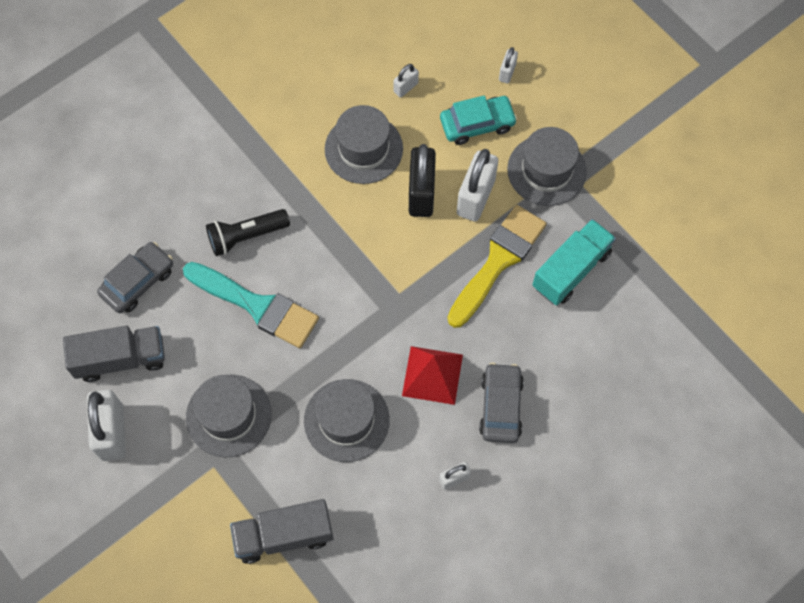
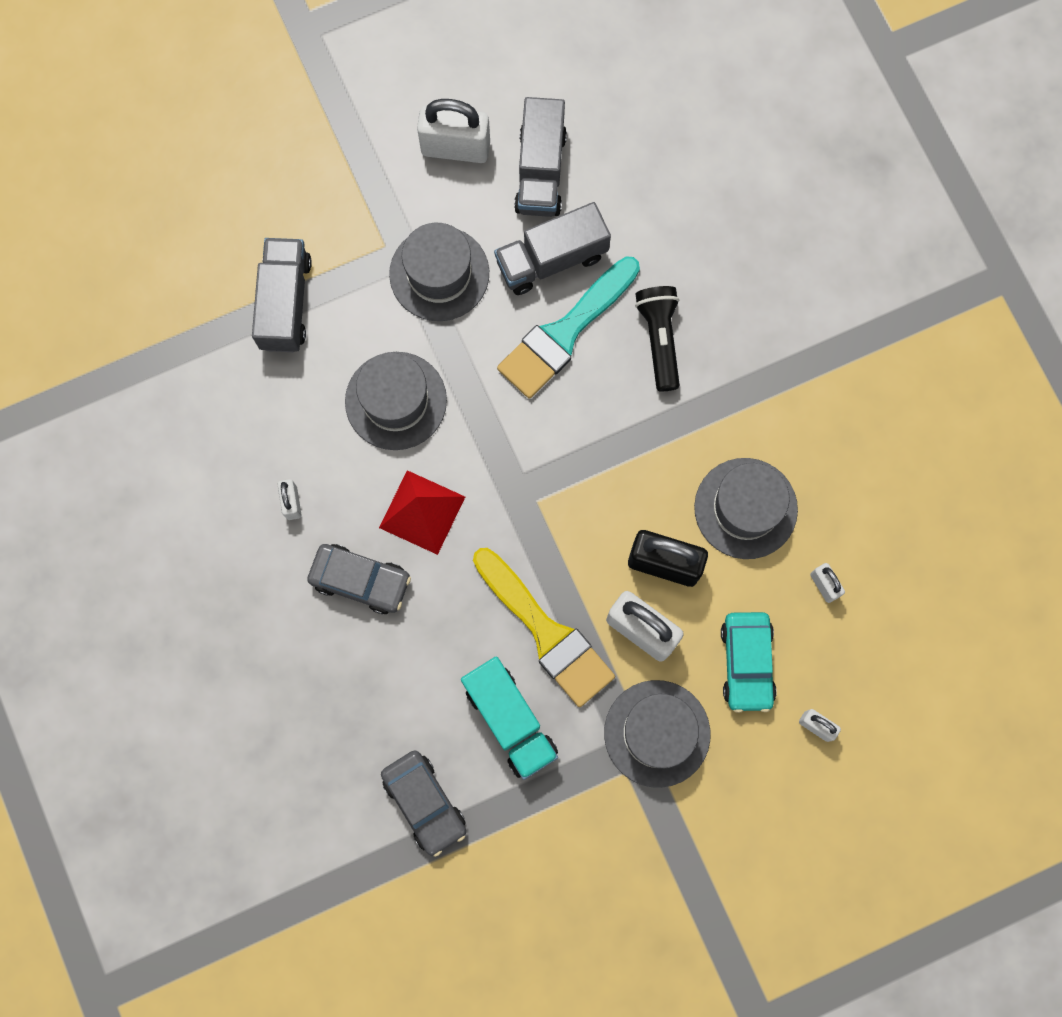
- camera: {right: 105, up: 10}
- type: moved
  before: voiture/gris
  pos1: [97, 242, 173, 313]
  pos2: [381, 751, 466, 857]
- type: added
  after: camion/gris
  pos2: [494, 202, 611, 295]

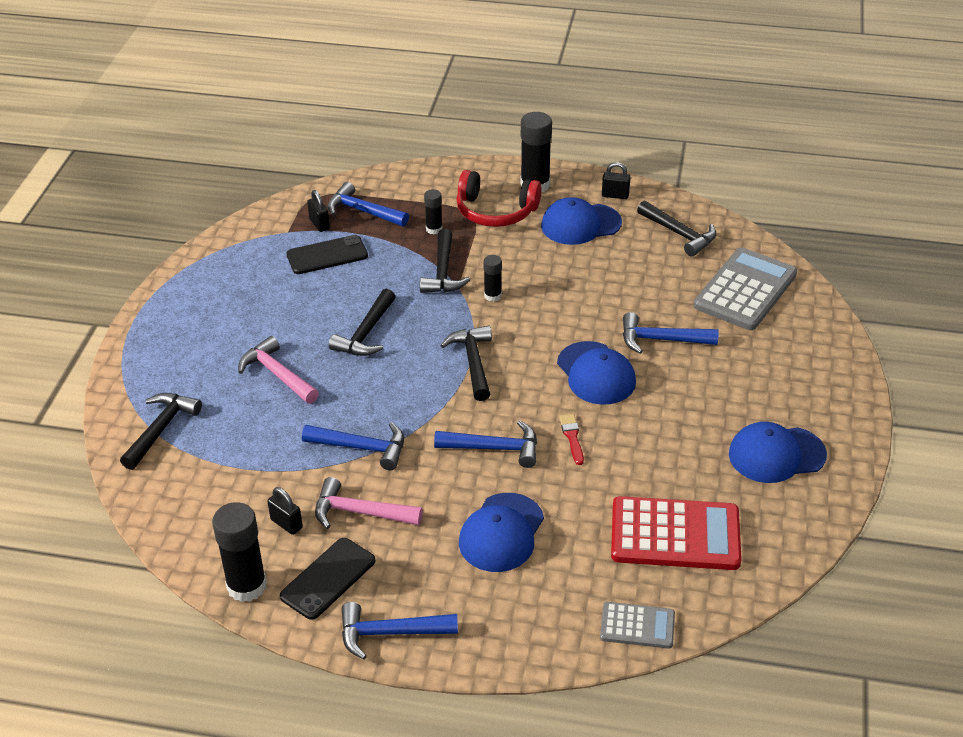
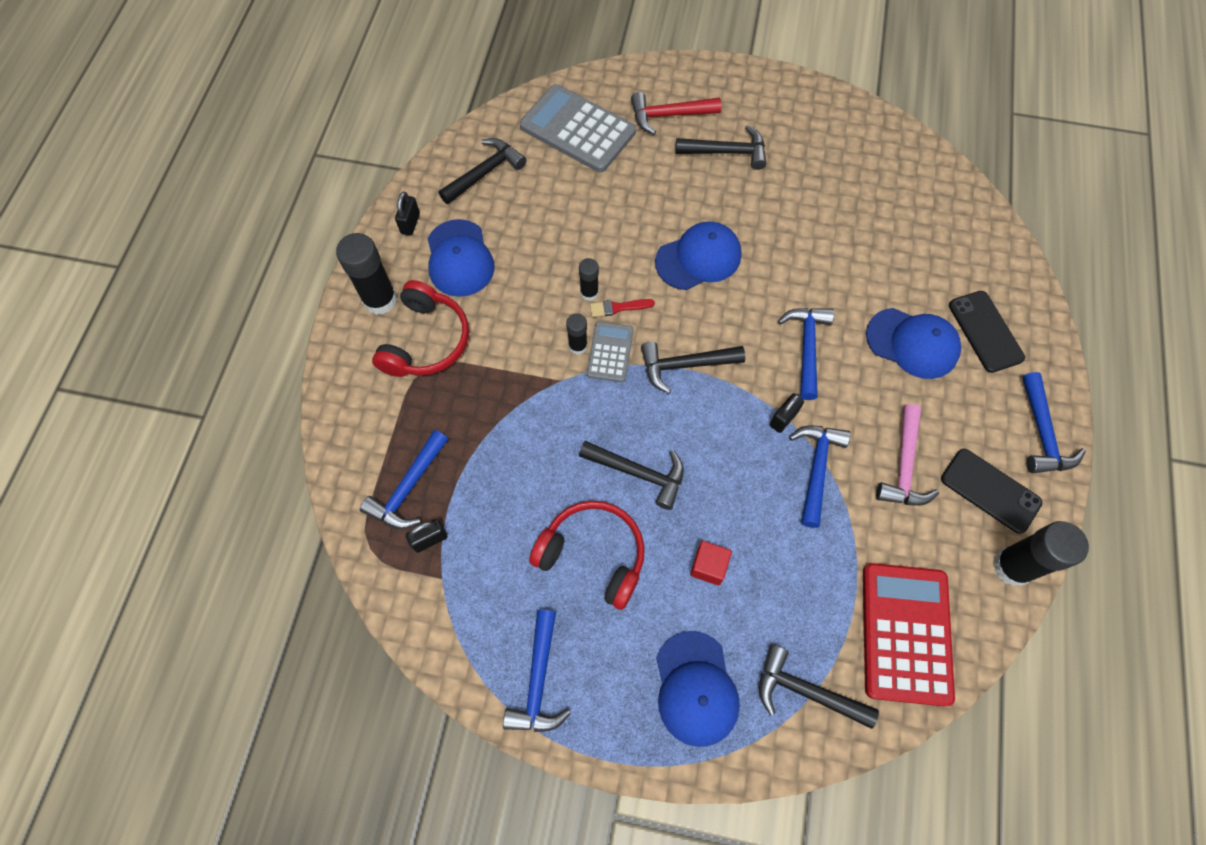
- camera: {right: -90, up: 25}
- type: moved
  before: bâton de colle/noir
  pos1: [424, 189, 442, 234]
  pos2: [579, 258, 599, 301]
- type: moved
  before: marteau/noir
  pos1: [420, 229, 471, 293]
  pos2: [676, 125, 767, 170]
- type: moved
  before: téléphone/noir
  pos1: [286, 235, 368, 274]
  pos2: [949, 291, 1025, 373]
- type: moved
  before: marteau/bleu
  pos1: [623, 312, 719, 354]
  pos2: [503, 610, 571, 732]
- type: replaced
  before: marteau/rose
  after: cube/rouge
  pos1: [238, 336, 319, 404]
  pos2: [690, 541, 732, 586]
- type: moved
  before: pinceau/rouge
  pos1: [559, 414, 584, 465]
  pos2: [590, 299, 655, 317]
- type: moved
  before: casquette/bleu
  pos1: [729, 422, 827, 483]
  pos2: [656, 631, 740, 747]
- type: moved
  before: cadenas/noir
  pos1: [267, 487, 303, 535]
  pos2: [770, 393, 804, 433]
- type: moved
  before: calculatrice/rouge
  pos1: [611, 496, 742, 570]
  pos2: [863, 563, 955, 707]
- type: moved
  before: calculatrice/gris
  pos1: [600, 602, 675, 649]
  pos2: [587, 322, 634, 382]
- type: added
  after: marteau/rouge
  pos2: [631, 92, 721, 134]
- type: added
  after: casque audio/rouge
  pos2: [529, 501, 645, 610]

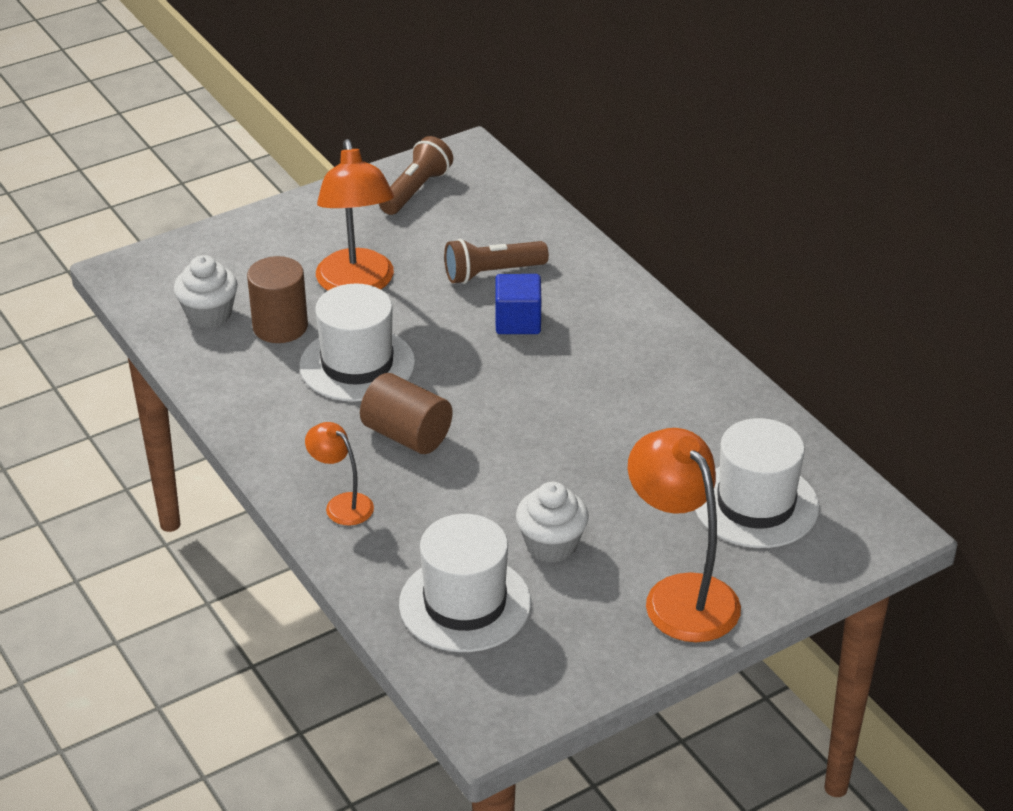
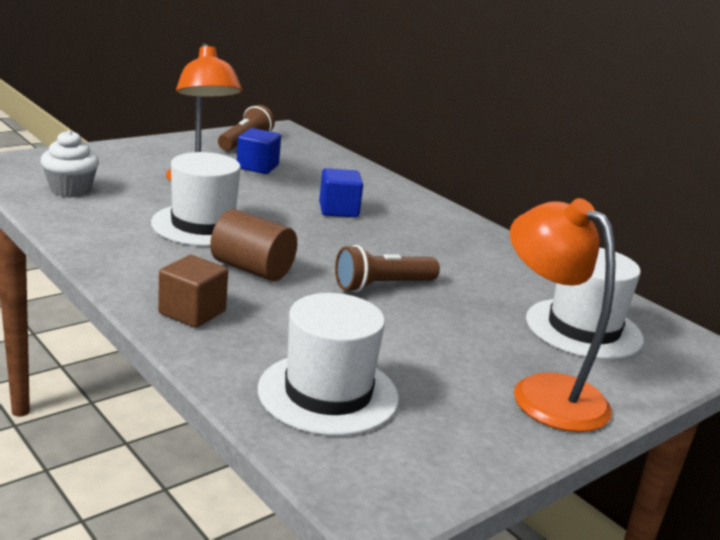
- camera: {right: -10, up: -15}
- type: moved
  before: lampe de poche/marron
  pos1: [444, 239, 549, 284]
  pos2: [335, 245, 440, 292]
- type: removed
  before: cylindre/marron
  pos1: [247, 256, 308, 343]
- type: replaced
  before: lampe/orange
  after: cube/marron
  pos1: [305, 422, 374, 526]
  pos2: [158, 255, 228, 328]
- type: removed
  before: muffin/blanc
  pos1: [516, 482, 589, 563]
- type: added
  after: cube/bleu
  pos2: [237, 128, 281, 174]

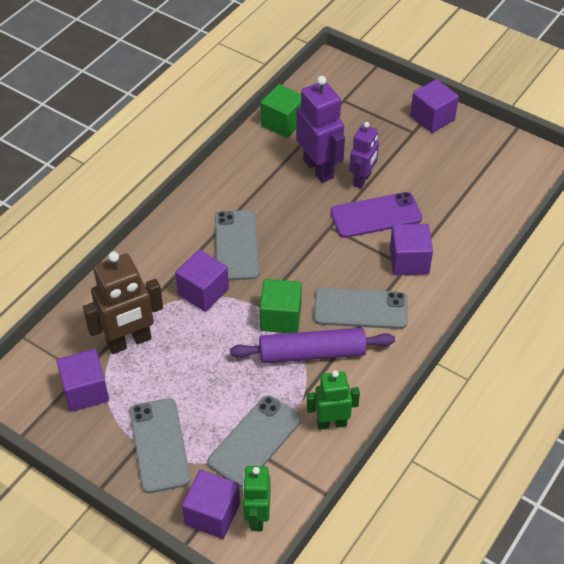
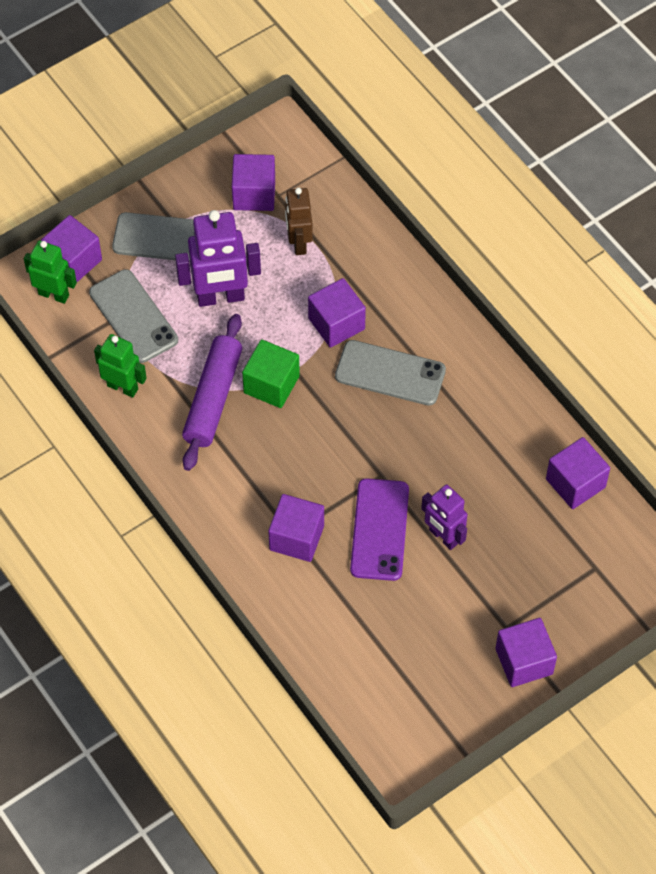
- camera: {right: 110, up: 10}
- type: moved
  before: robot/violet
  pos1: [296, 76, 345, 183]
  pos2: [175, 210, 261, 307]
- type: recoloured
  before: cube/vert
  after: cube/violet
  pos1: [260, 84, 301, 138]
  pos2: [546, 437, 610, 509]
- type: resized
  before: robot/marron
  pos1: [83, 251, 163, 354]
  pos2: [285, 188, 313, 255]
  scale: 0.64
- type: removed
  before: téléphone/gris
  pos1: [314, 288, 408, 329]
- type: turned
  before: robot/vert
  pos1: [307, 370, 360, 430]
  pos2: [94, 334, 147, 398]
  turn: -75

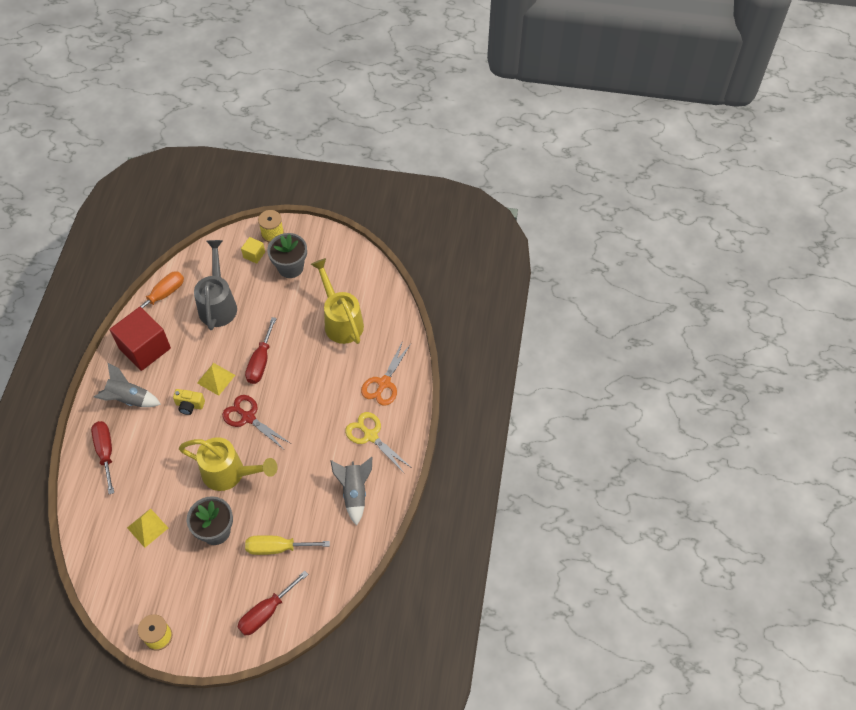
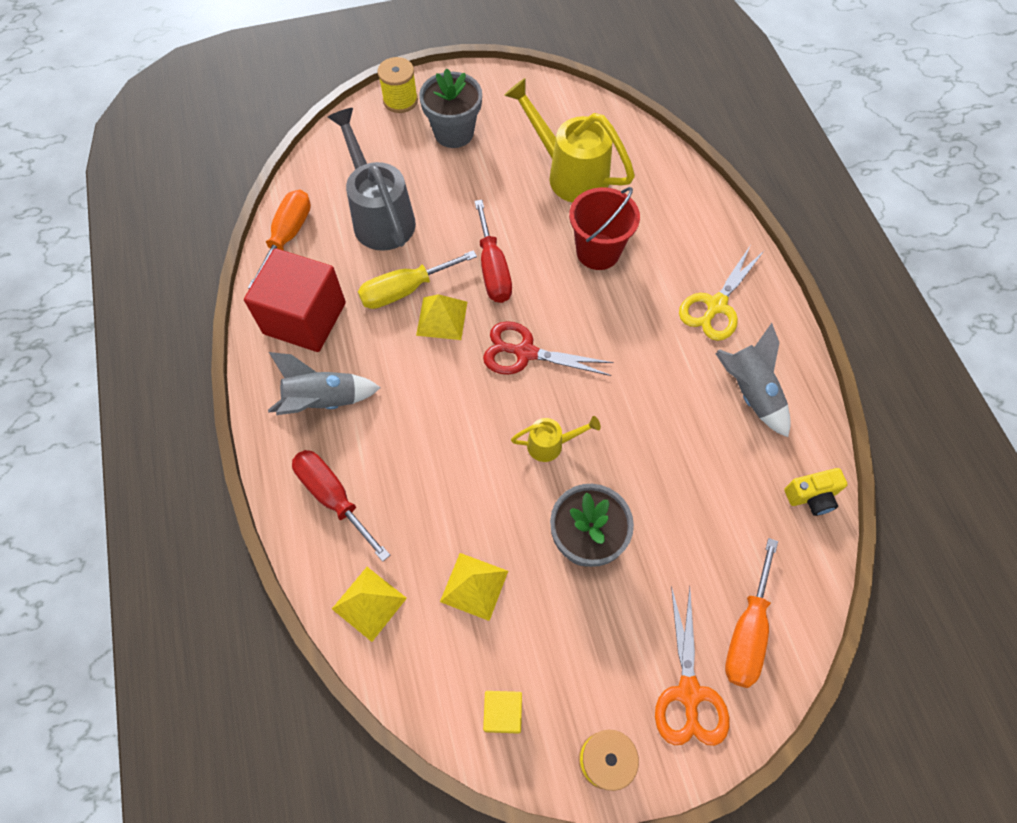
- camera: {right: -25, up: 5}
- type: moved
  before: cube/jaune
  pos1: [241, 237, 265, 264]
  pos2: [483, 691, 522, 734]
- type: moved
  before: ciseaux/orange
  pos1: [361, 341, 411, 406]
  pos2: [655, 586, 729, 746]
- type: moved
  before: appareil photo/jaune
  pos1: [173, 389, 205, 415]
  pos2: [784, 468, 848, 516]
- type: turned
  before: ciseaux/jaune
  pos1: [345, 412, 412, 474]
  pos2: [679, 246, 764, 341]
  turn: -75
- type: resized
  before: arrosoir/jaune
  pos1: [179, 437, 278, 491]
  pos2: [511, 416, 601, 462]
  scale: 0.49
- type: moved
  before: tournevis/jaune
  pos1: [245, 535, 330, 555]
  pos2: [358, 250, 477, 309]
- type: recoloured
  before: tournevis/rouge
  after: tournevis/orange
  pos1: [238, 571, 309, 636]
  pos2: [725, 538, 778, 688]
- type: added
  after: seau/rouge
  pos2: [569, 187, 640, 270]
- type: added
  after: pyramide/jaune
  pos2: [332, 567, 407, 642]

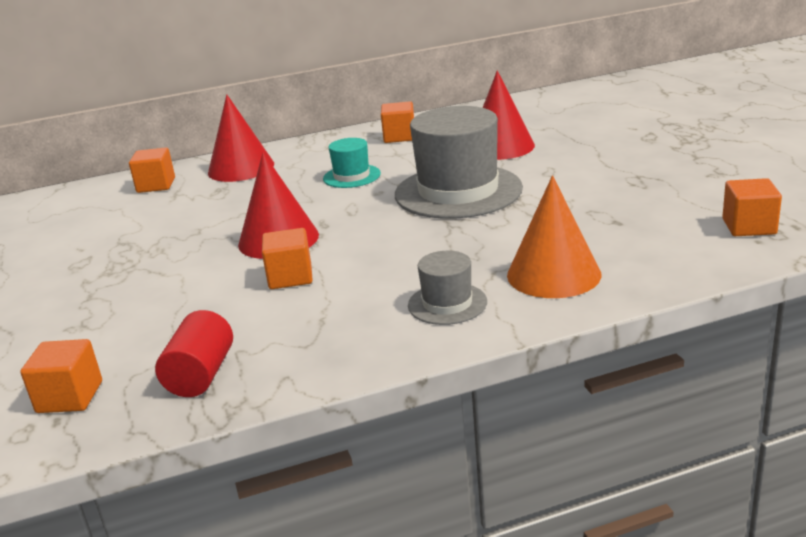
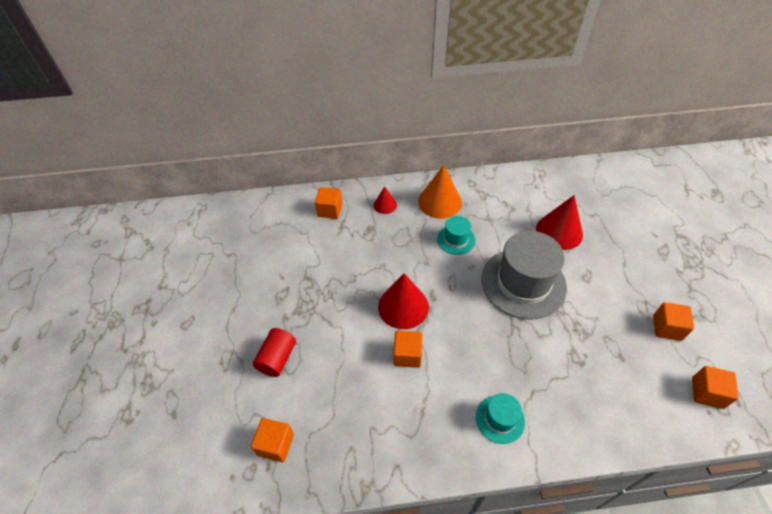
- camera: {right: 10, up: 25}
- type: resized
  before: cône/rouge
  pos1: [208, 94, 274, 182]
  pos2: [374, 186, 397, 214]
  scale: 0.53
- type: moved
  before: cube/orange
  pos1: [381, 101, 414, 143]
  pos2: [653, 302, 694, 341]
- type: moved
  before: cône/orange
  pos1: [507, 175, 601, 298]
  pos2: [418, 165, 462, 219]
- type: recoloured
  before: chapeau/gris
  after: chapeau/turquoise
  pos1: [408, 251, 487, 325]
  pos2: [476, 393, 525, 444]
- type: moved
  before: cylindre/rouge
  pos1: [155, 310, 233, 397]
  pos2: [253, 328, 296, 377]

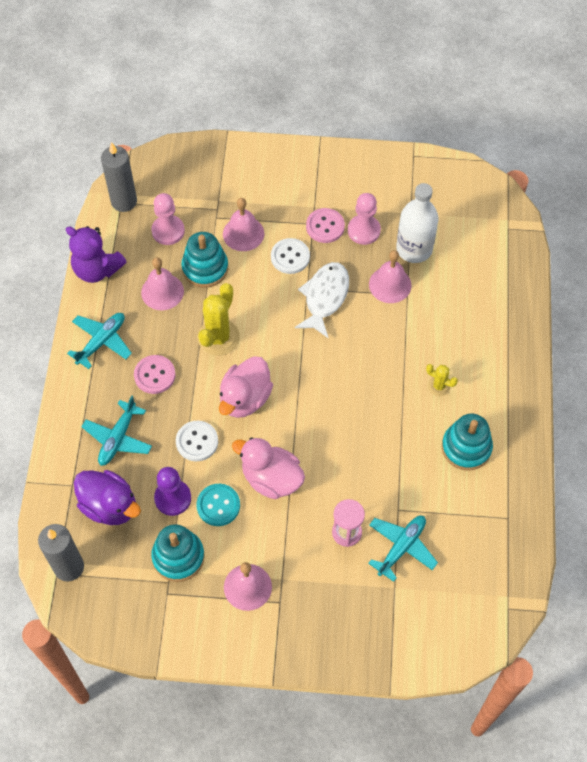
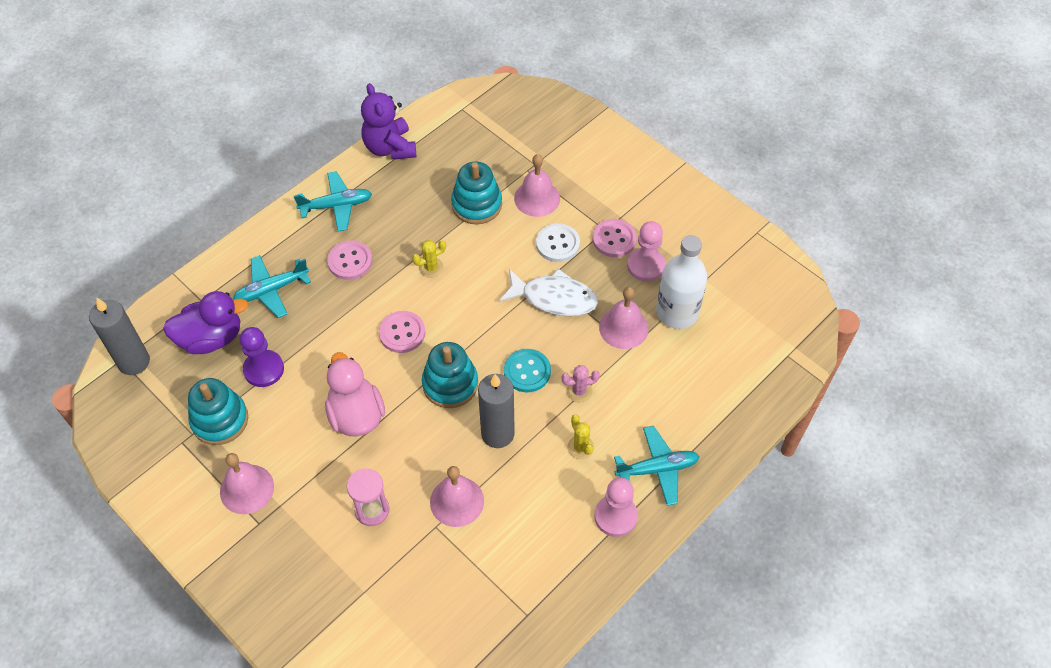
- camera: {right: 40, up: -5}
- type: moved
  before: bougie/gris
  pos1: [101, 142, 137, 212]
  pos2: [478, 374, 515, 448]
- type: moved
  before: pion/rose
  pos1: [151, 193, 185, 245]
  pos2: [594, 477, 638, 537]
- type: moved
  before: cloche/rose
  pos1: [141, 257, 184, 310]
  pos2: [430, 466, 484, 527]
- type: turned
  before: poisson/blanc
  pos1: [295, 262, 349, 338]
  pos2: [499, 268, 598, 316]
  turn: 45
- type: resized
  before: cactus/jaune
  pos1: [197, 283, 240, 356]
  pos2: [412, 240, 446, 278]
  scale: 0.53
- type: replaced
  before: canard/rose
  after: bouton/rose
  pos1: [219, 356, 273, 418]
  pos2: [379, 311, 425, 353]
- type: moved
  before: jouet à empiler/turquoise
  pos1: [442, 414, 493, 471]
  pos2: [422, 342, 478, 408]
- type: removed
  before: bouton/blanc
  pos1: [176, 421, 218, 461]
- type: turned
  before: canard/violet
  pos1: [74, 470, 141, 525]
  pos2: [163, 291, 249, 354]
  turn: -90
- type: moved
  before: bouton/turquoise
  pos1: [197, 484, 240, 526]
  pos2: [504, 349, 551, 392]
- type: moved
  before: avion/turquoise
  pos1: [368, 516, 438, 582]
  pos2: [614, 426, 700, 506]
- type: added
  after: cactus/rose
  pos2: [562, 365, 600, 402]

